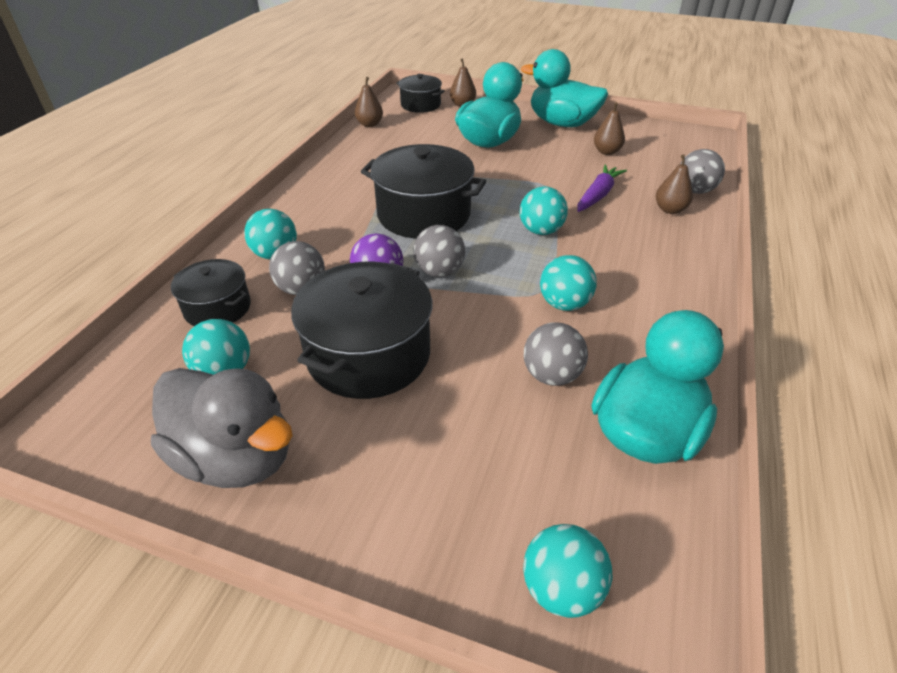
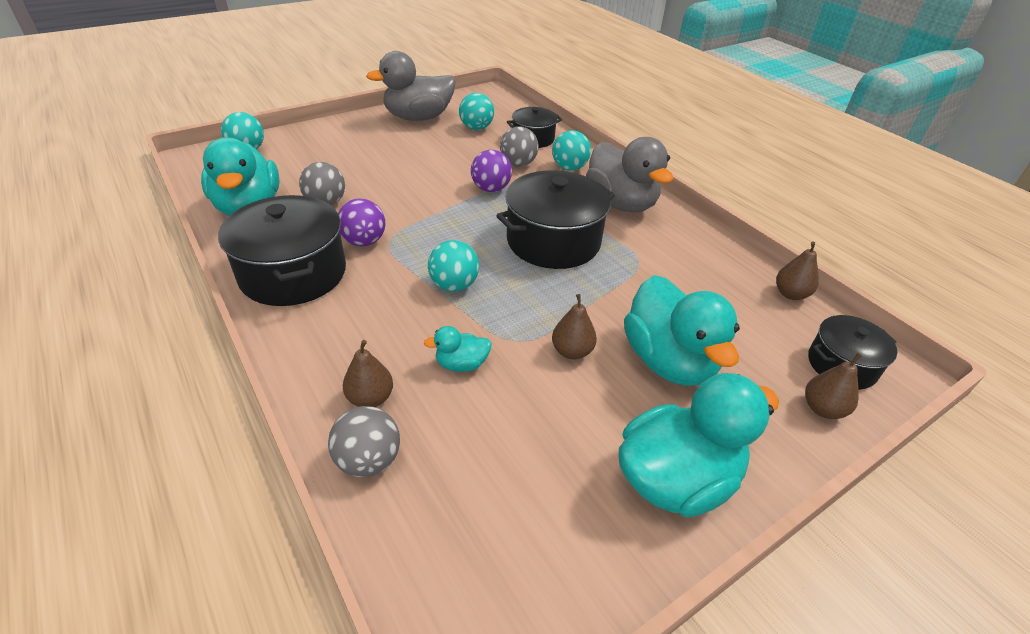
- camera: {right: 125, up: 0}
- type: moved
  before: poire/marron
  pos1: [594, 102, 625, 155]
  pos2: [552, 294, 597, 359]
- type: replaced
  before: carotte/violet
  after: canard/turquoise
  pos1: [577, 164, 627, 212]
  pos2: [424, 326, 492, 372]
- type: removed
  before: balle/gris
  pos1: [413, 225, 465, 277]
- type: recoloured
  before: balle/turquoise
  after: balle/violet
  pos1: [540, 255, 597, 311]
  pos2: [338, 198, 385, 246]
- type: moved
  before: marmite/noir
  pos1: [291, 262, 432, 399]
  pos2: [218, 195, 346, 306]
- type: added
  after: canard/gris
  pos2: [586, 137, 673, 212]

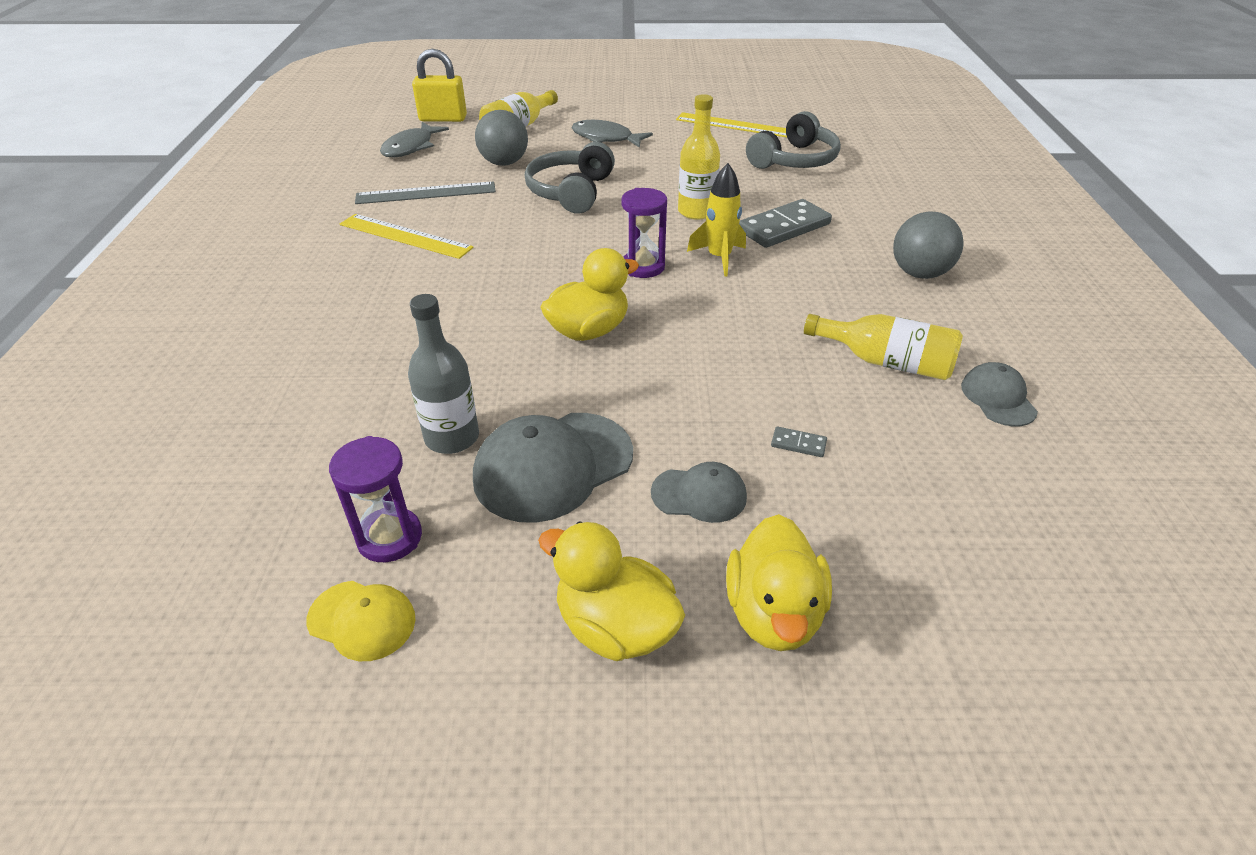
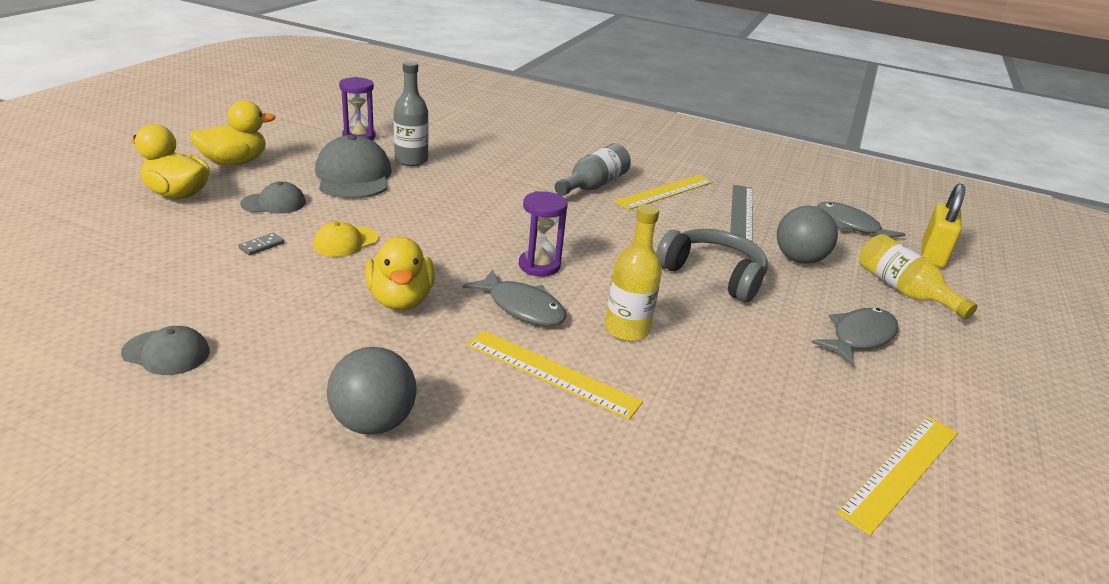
- camera: {right: 110, up: -10}
- type: removed
  before: casque audio/gris
  pos1: [746, 111, 841, 169]
- type: replaced
  before: fusée/jaune
  after: poisson/gris
  pos1: [687, 163, 746, 277]
  pos2: [462, 269, 566, 326]
- type: replaced
  before: domino/gris
  after: règle/jaune
  pos1: [739, 199, 832, 248]
  pos2: [467, 330, 643, 420]
- type: moved
  before: canard/jaune
  pos1: [540, 248, 639, 341]
  pos2: [365, 236, 435, 310]
- type: removed
  before: bouteille/jaune
  pos1: [804, 314, 963, 380]
- type: turned
  before: casquette/gris
  pos1: [651, 462, 747, 523]
  pos2: [240, 181, 306, 214]
  turn: -135
- type: moved
  before: casquette/jaune
  pos1: [306, 581, 415, 661]
  pos2: [313, 221, 379, 257]
- type: added
  after: bouteille/gris
  pos2: [555, 143, 631, 196]

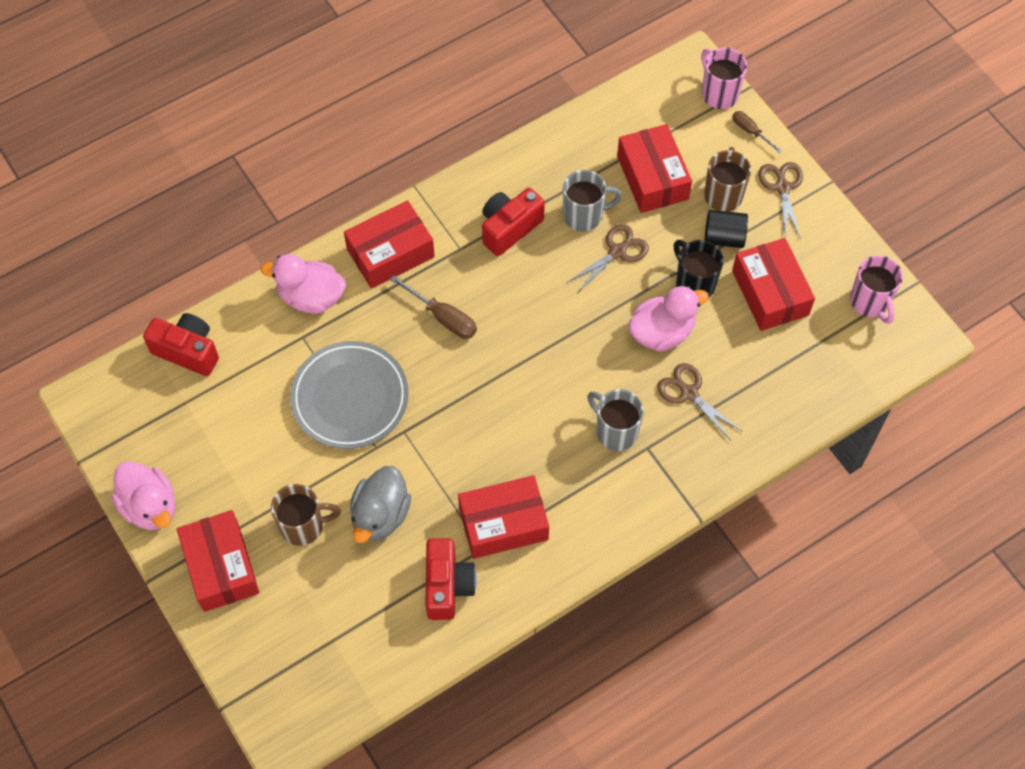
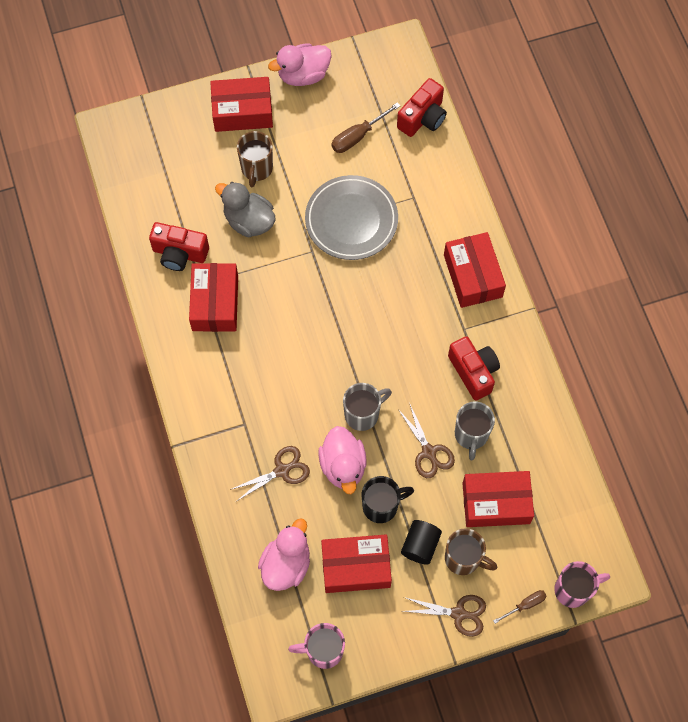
- camera: {right: 105, up: 5}
- type: moved
  before: canard/rose
  pos1: [261, 254, 346, 314]
  pos2: [258, 518, 310, 591]
- type: moved
  before: tournevis/marron
  pos1: [390, 275, 477, 339]
  pos2: [331, 102, 400, 153]
- type: moved
  before: tasse/gris
  pos1: [587, 389, 644, 451]
  pos2: [343, 383, 392, 431]

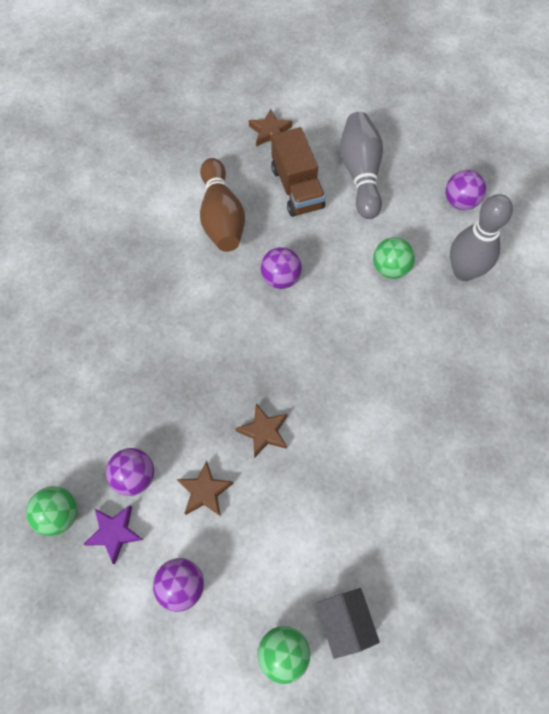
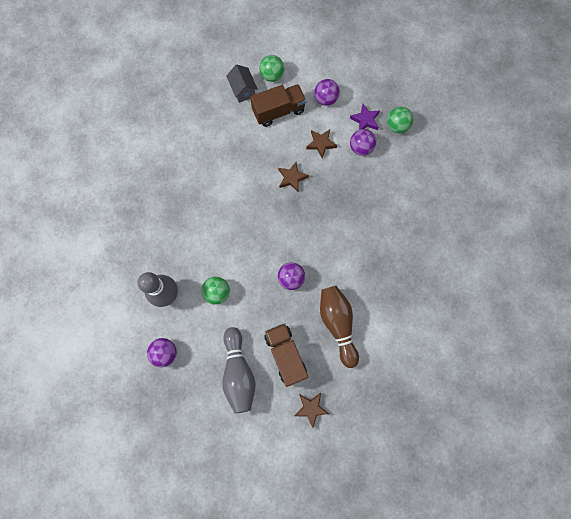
- camera: {right: 175, up: 10}
- type: added
  after: camion/marron
  pos2: [250, 84, 306, 127]

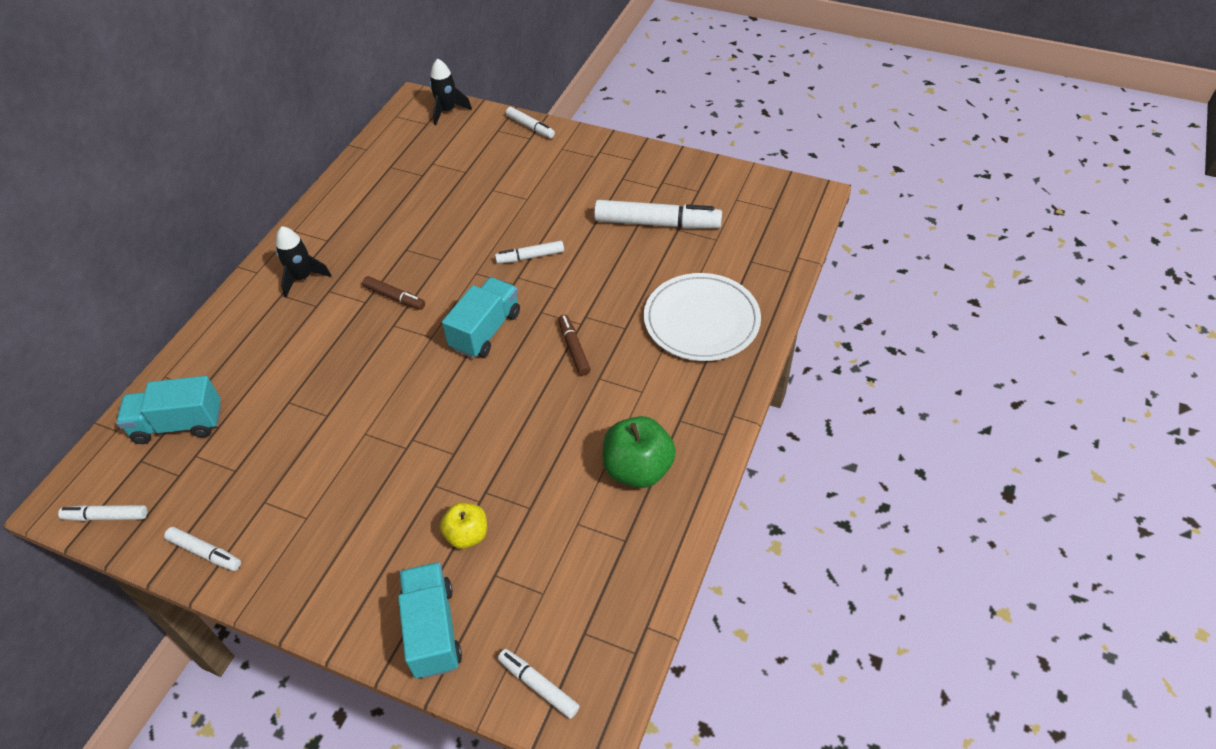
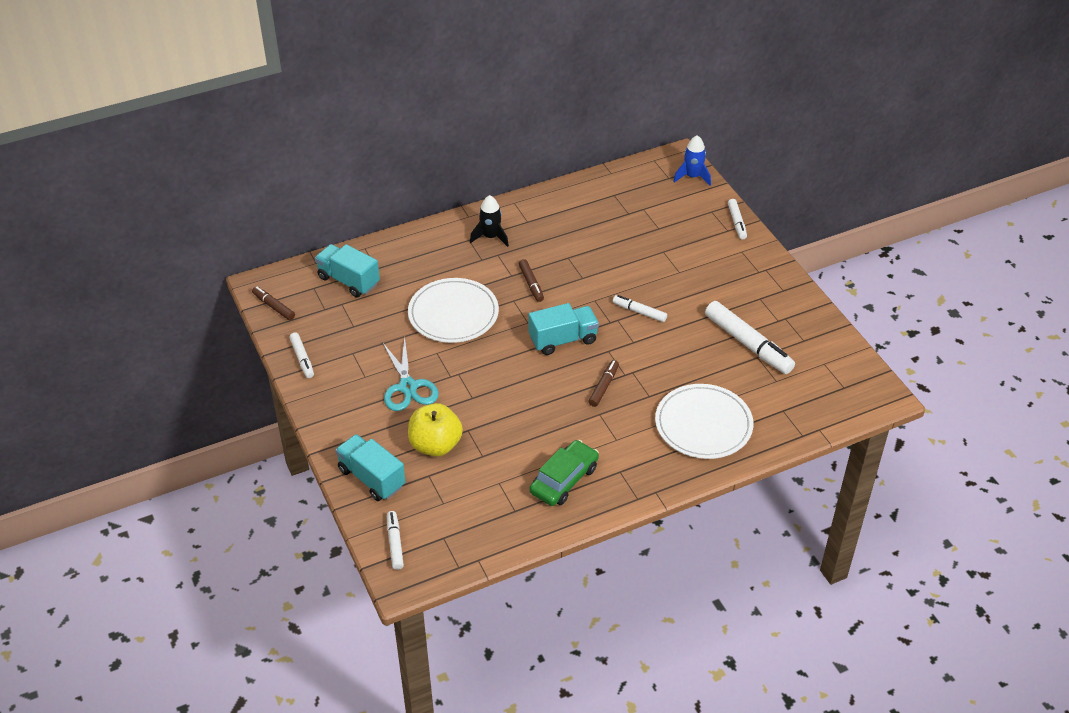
- camera: {right: 40, up: -5}
- type: recoloured
  before: fusée/noir
  after: fusée/bleu
  pos1: [430, 58, 472, 125]
  pos2: [673, 135, 711, 185]
- type: replaced
  before: pomme/vert
  after: voiture/vert
  pos1: [602, 416, 676, 488]
  pos2: [530, 440, 599, 506]
- type: resized
  before: pomme/jaune
  pos1: [440, 502, 487, 549]
  pos2: [408, 403, 463, 456]
  scale: 1.62
- type: recoloured
  before: feutre/blanc
  after: feutre/marron
  pos1: [58, 505, 147, 521]
  pos2: [252, 286, 295, 320]
- type: turned
  before: camion/turquoise
  pos1: [398, 562, 462, 679]
  pos2: [335, 434, 405, 501]
  turn: -75
- type: added
  after: assiette/blanc
  pos2: [408, 278, 499, 343]
- type: added
  after: ciseaux/turquoise
  pos2: [382, 337, 439, 411]

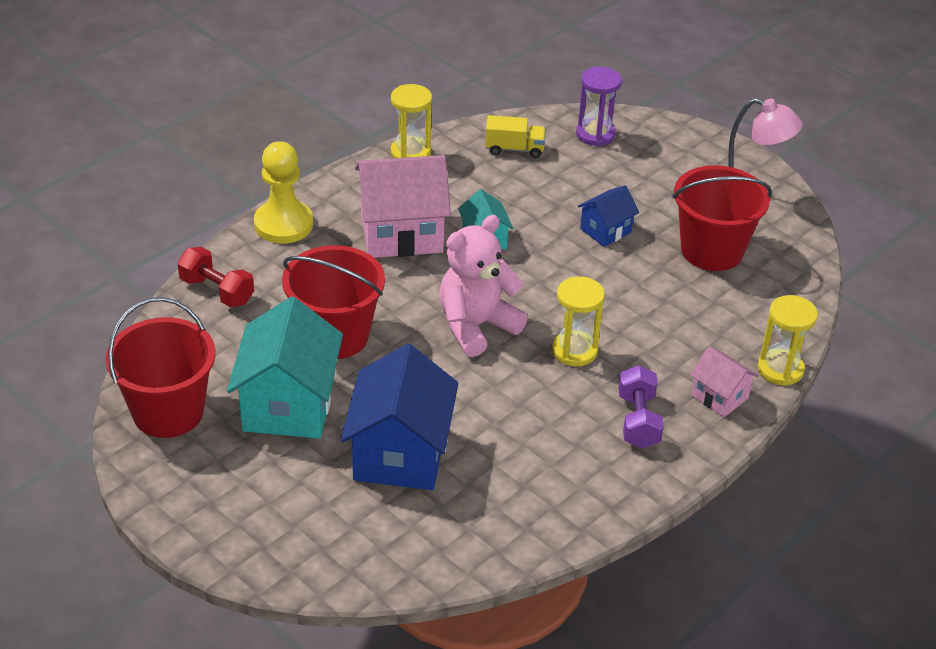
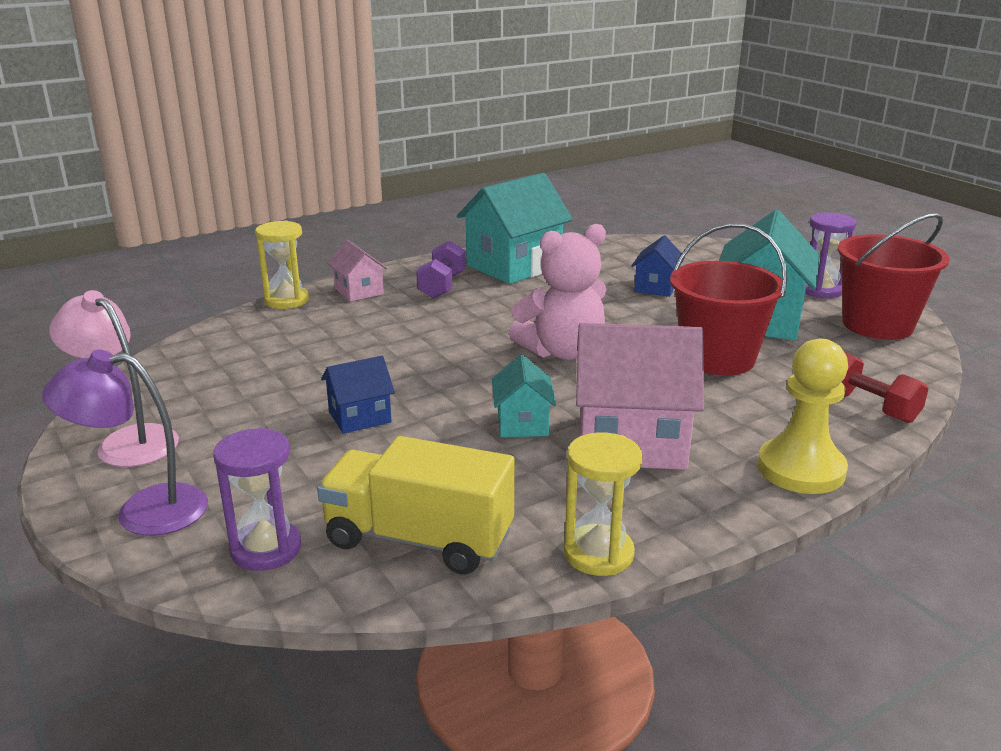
- camera: {right: -165, up: -15}
- type: resized
  before: camion/jaune
  pos1: [485, 115, 546, 158]
  pos2: [317, 436, 515, 574]
  scale: 1.79
- type: removed
  before: seau/rouge
  pos1: [673, 165, 772, 271]
- type: removed
  before: sablier/jaune
  pos1: [552, 277, 605, 366]
- type: resized
  before: maison/bleu
  pos1: [341, 344, 458, 490]
  pos2: [631, 236, 685, 297]
  scale: 0.51
- type: added
  after: maison/turquoise
  pos2: [457, 173, 573, 284]
- type: added
  after: sablier/violet
  pos2: [805, 212, 857, 298]
- type: added
  after: lampe/violet
  pos2: [42, 350, 208, 536]

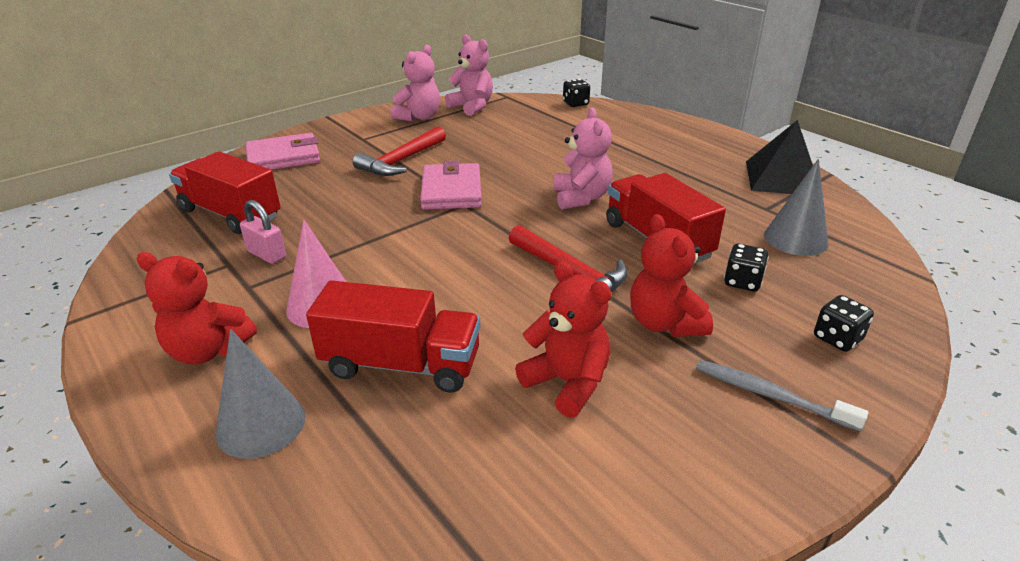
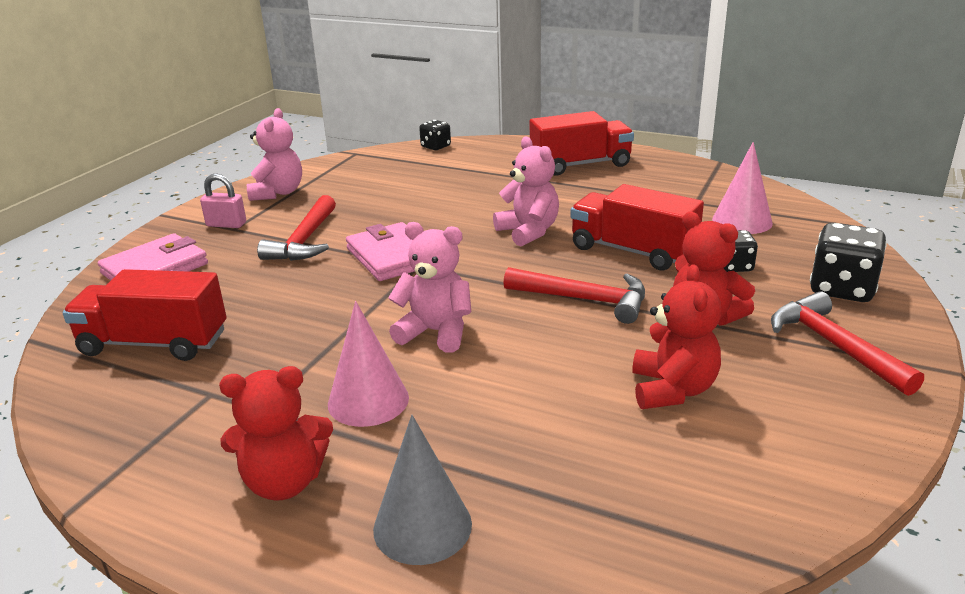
- camera: {right: -25, up: -5}
- type: moved
  before: ours en peluche/rose
  pos1: [445, 35, 493, 116]
  pos2: [388, 222, 471, 353]
- type: removed
  before: pyramide/noir
  pos1: [746, 120, 813, 194]
- type: recoloured
  before: cône/gris
  after: cône/rose
  pos1: [764, 159, 829, 256]
  pos2: [712, 142, 773, 234]
- type: moved
  before: cadenas/rose
  pos1: [240, 200, 286, 264]
  pos2: [200, 173, 246, 228]
- type: turned
  before: ours en peluche/rouge
  pos1: [515, 261, 611, 418]
  pos2: [632, 265, 721, 409]
  turn: 75
- type: moved
  before: camion/rouge
  pos1: [306, 280, 481, 393]
  pos2: [530, 111, 634, 176]
- type: resized
  before: dé/noir
  pos1: [814, 295, 874, 352]
  pos2: [810, 223, 887, 302]
  scale: 1.69
- type: replaced
  before: brosse à dents/gris
  after: marteau/rouge
  pos1: [696, 360, 868, 432]
  pos2: [771, 291, 924, 396]

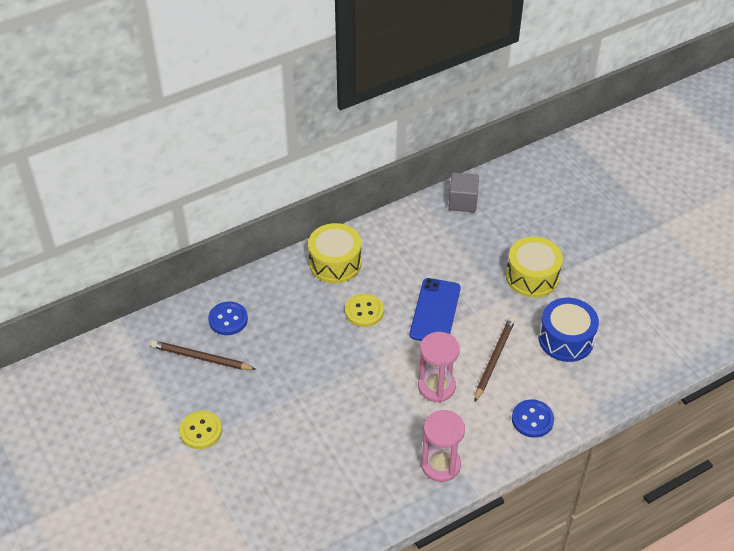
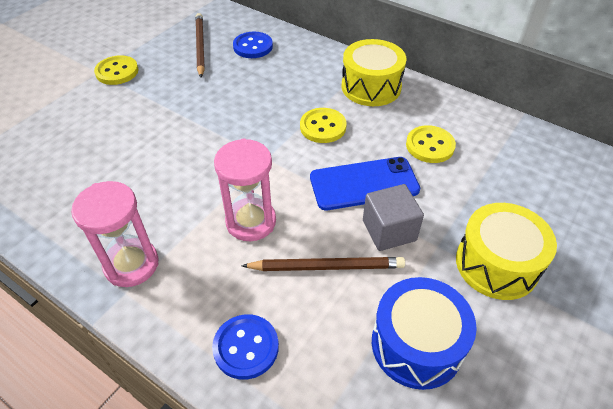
- camera: {right: 65, up: 0}
- type: moved
  before: cube/gris
  pos1: [448, 173, 479, 212]
  pos2: [363, 184, 424, 251]
- type: added
  after: bouton/jaune
  pos2: [406, 125, 456, 163]

